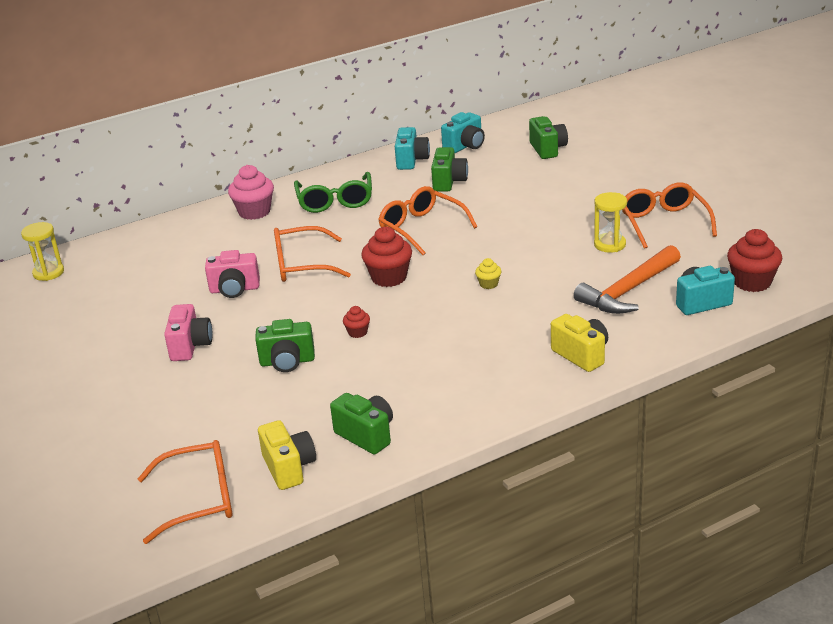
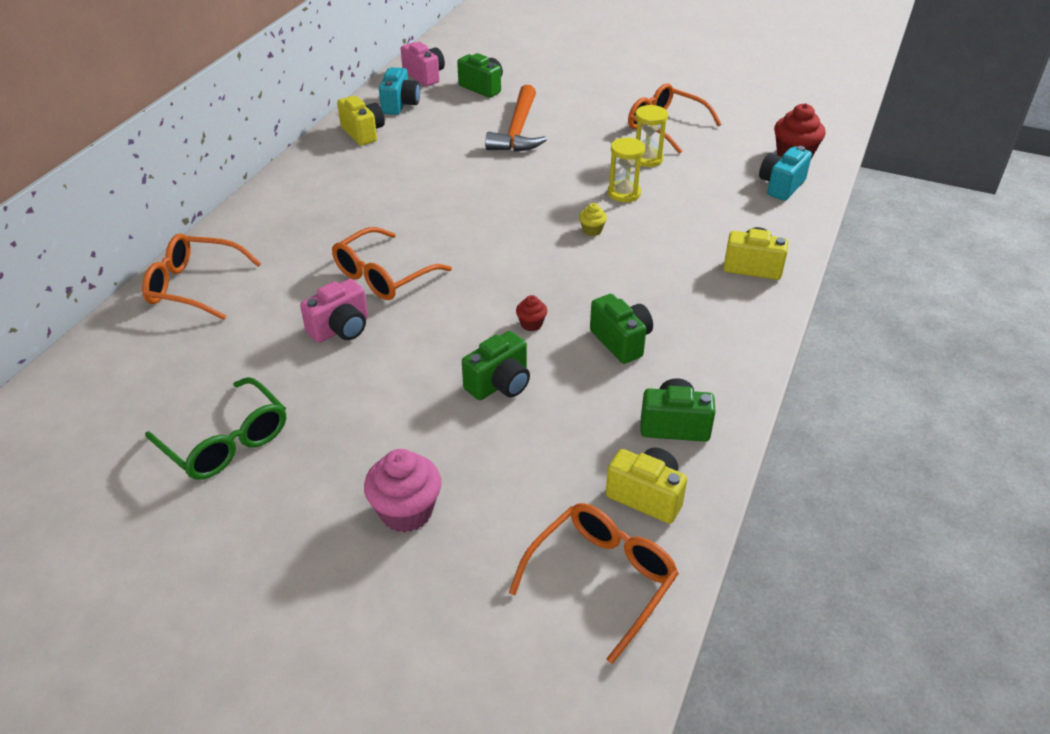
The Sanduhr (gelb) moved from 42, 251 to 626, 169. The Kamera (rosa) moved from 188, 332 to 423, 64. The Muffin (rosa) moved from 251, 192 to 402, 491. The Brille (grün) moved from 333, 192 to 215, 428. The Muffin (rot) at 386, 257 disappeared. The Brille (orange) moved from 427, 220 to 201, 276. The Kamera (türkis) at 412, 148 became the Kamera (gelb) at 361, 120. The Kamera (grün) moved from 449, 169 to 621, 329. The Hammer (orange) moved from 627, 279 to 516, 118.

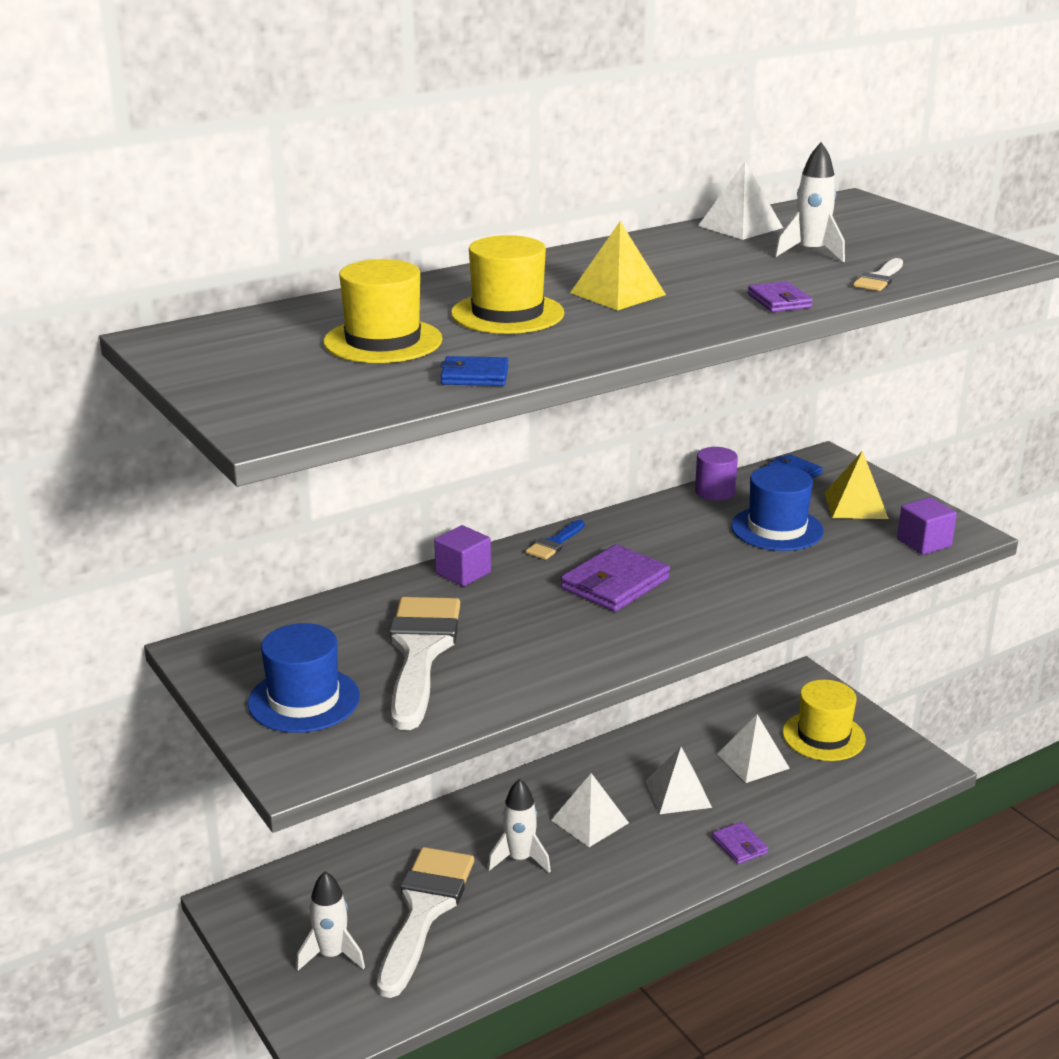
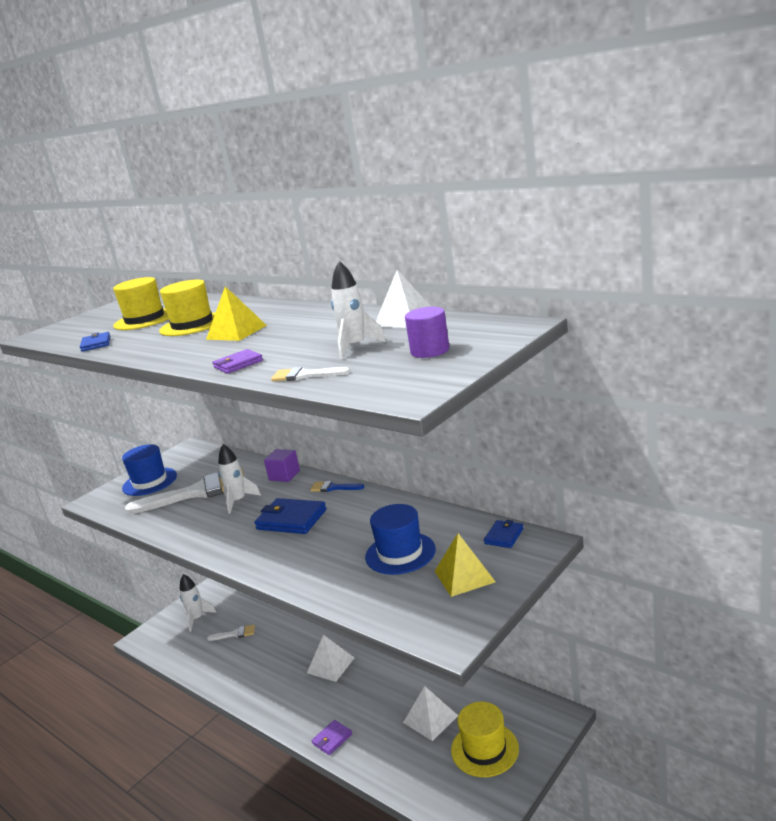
The Pinsel (weiß) at 425, 922 changed to 0.44 times the size. The Rakete (weiß) moved from 519, 826 to 239, 479. The Geldbörse (lila) at 615, 578 became the Geldbörse (blau) at 290, 516. The Pyramide (weiß) at 678, 780 disappeared. The Vollzylinder (lila) moved from 716, 474 to 427, 332. The Kubus (lila) at 927, 526 disappeared.

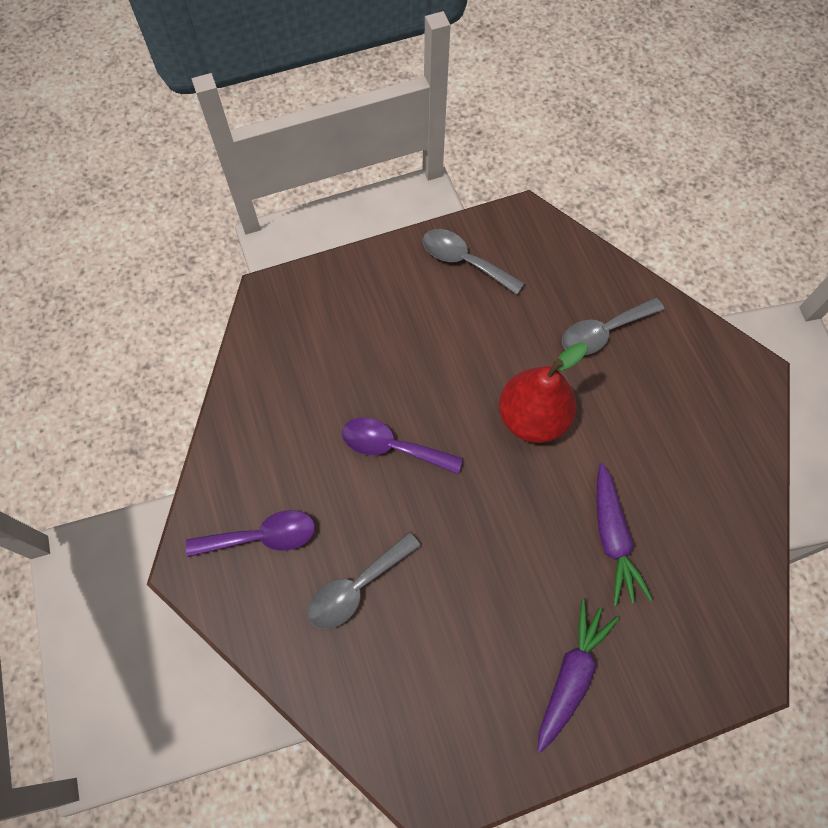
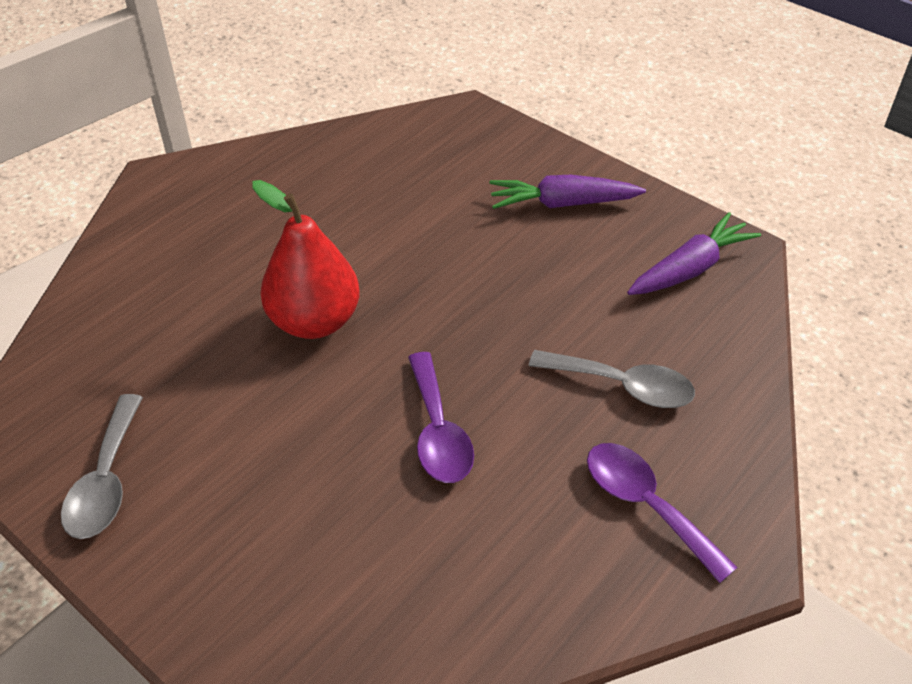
The Löffel (grau) at 613, 326 disappeared. The Karotte (lila) moved from 624, 534 to 694, 253.

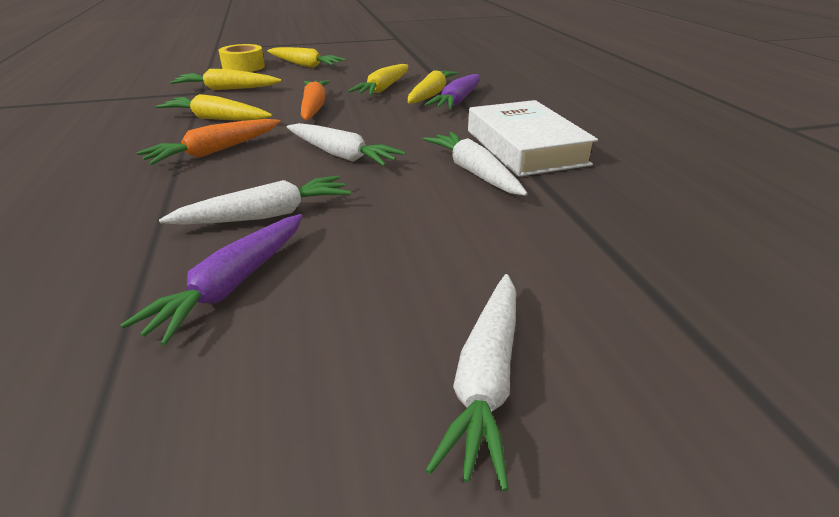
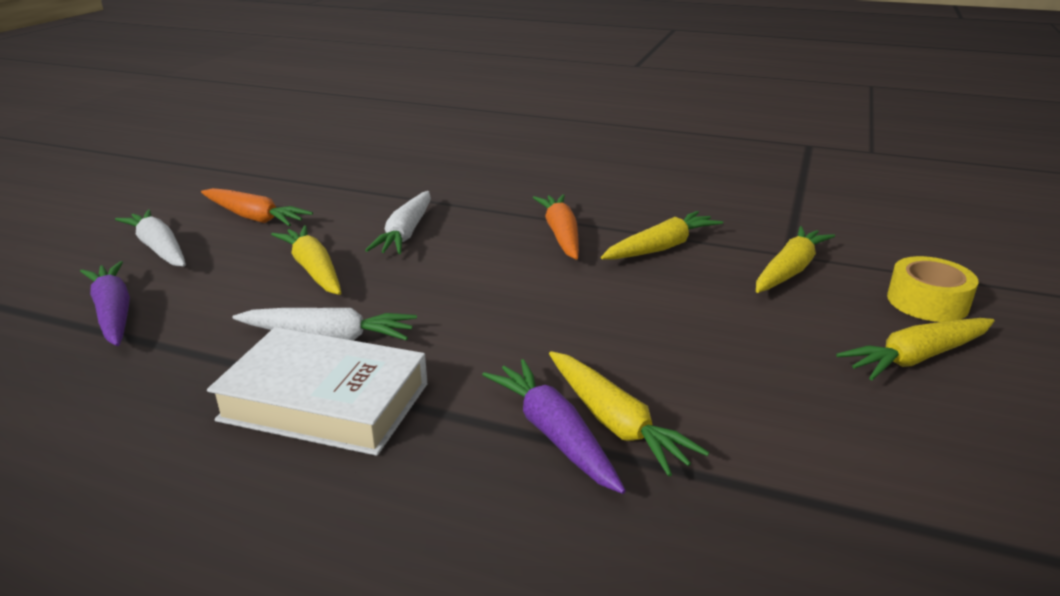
The Karotte (lila) moved from 212, 280 to 105, 303. The Karotte (weiß) at 346, 144 disappeared. The Karotte (orange) moved from 315, 100 to 257, 207. The Karotte (gelb) moved from 378, 80 to 306, 260.

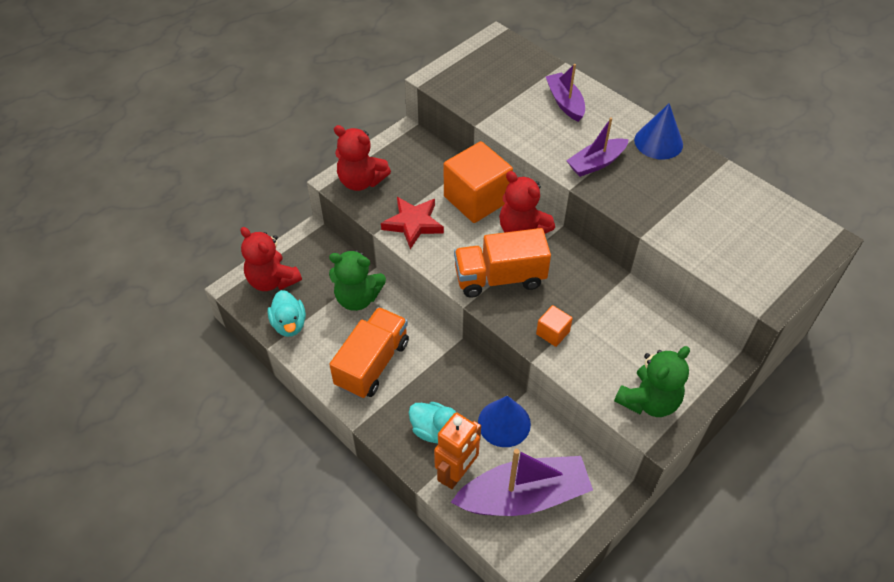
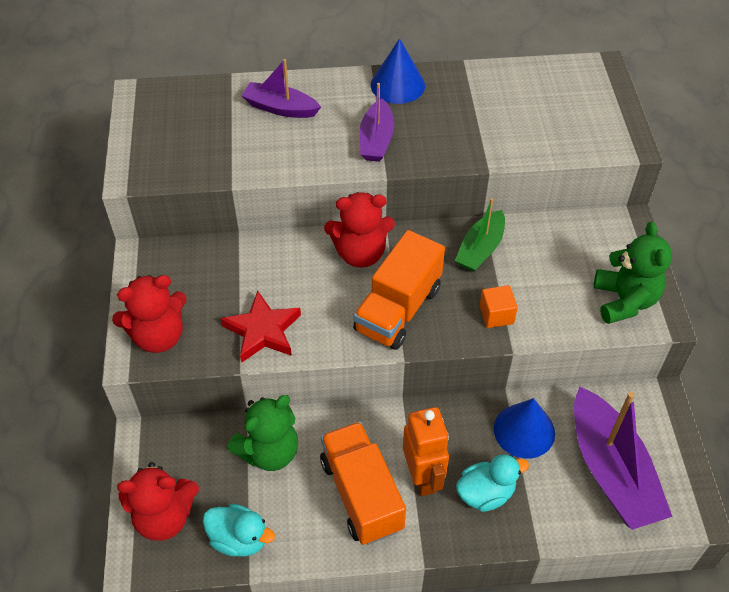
The Roboter (orange) moved from 457, 450 to 426, 451. The Kubus (orange) at 478, 182 disappeared. The Boot (lila) at 522, 482 turned 135 degrees clockwise. The Boot (grün) at 480, 235 appeared.

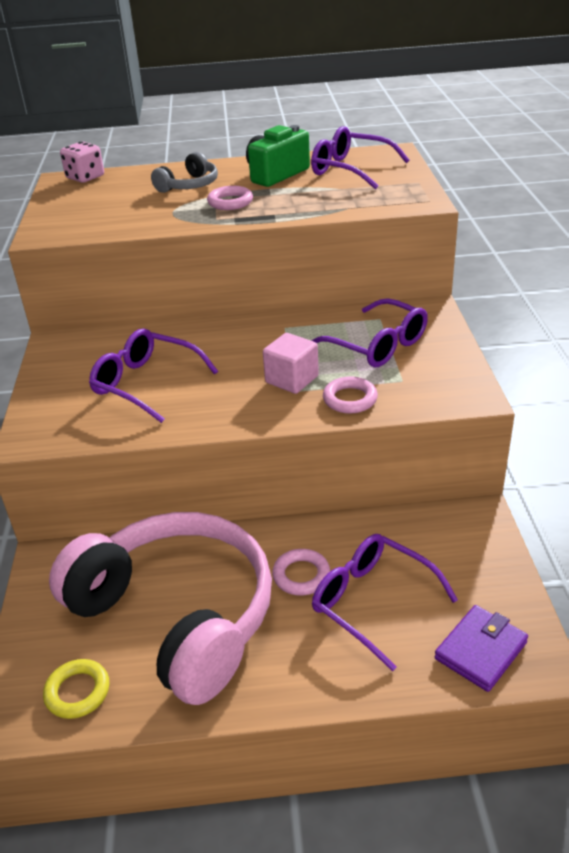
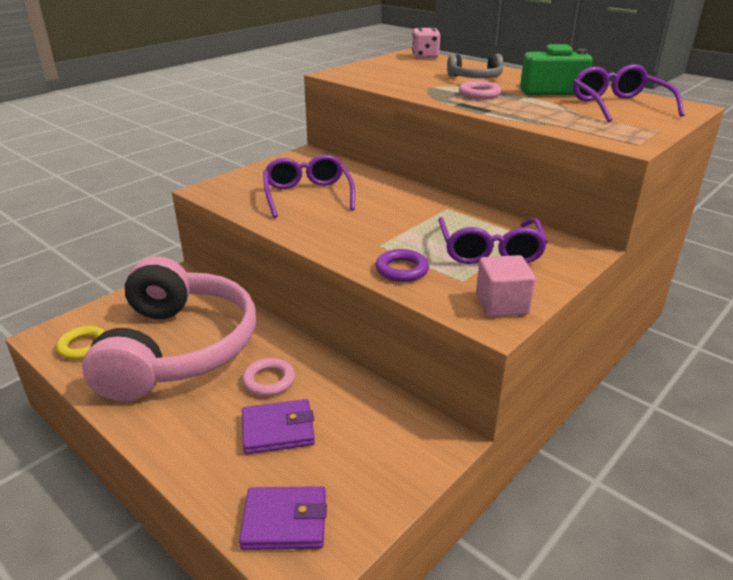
The Kubus (rosa) moved from 291, 363 to 506, 286. The Brille (lila) at 385, 602 was replaced by the Geldbörse (lila) at 278, 426. The Ring (rosa) at 350, 395 became the Ring (lila) at 402, 265.

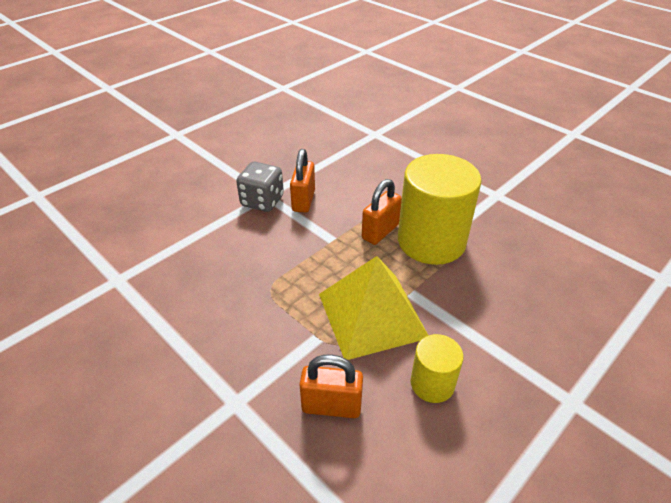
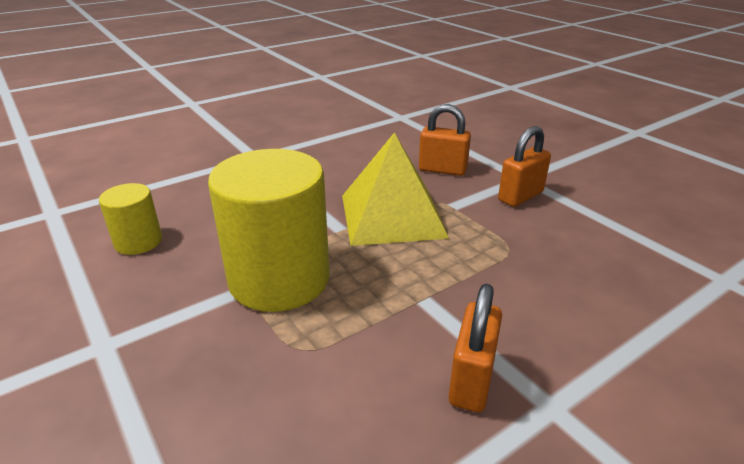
The Spielwürfel (grau) at 260, 186 disappeared. The Vorhängeschloss (orange) moved from 382, 212 to 524, 166. The Vollzylinder (gelb) moved from 437, 368 to 130, 219.

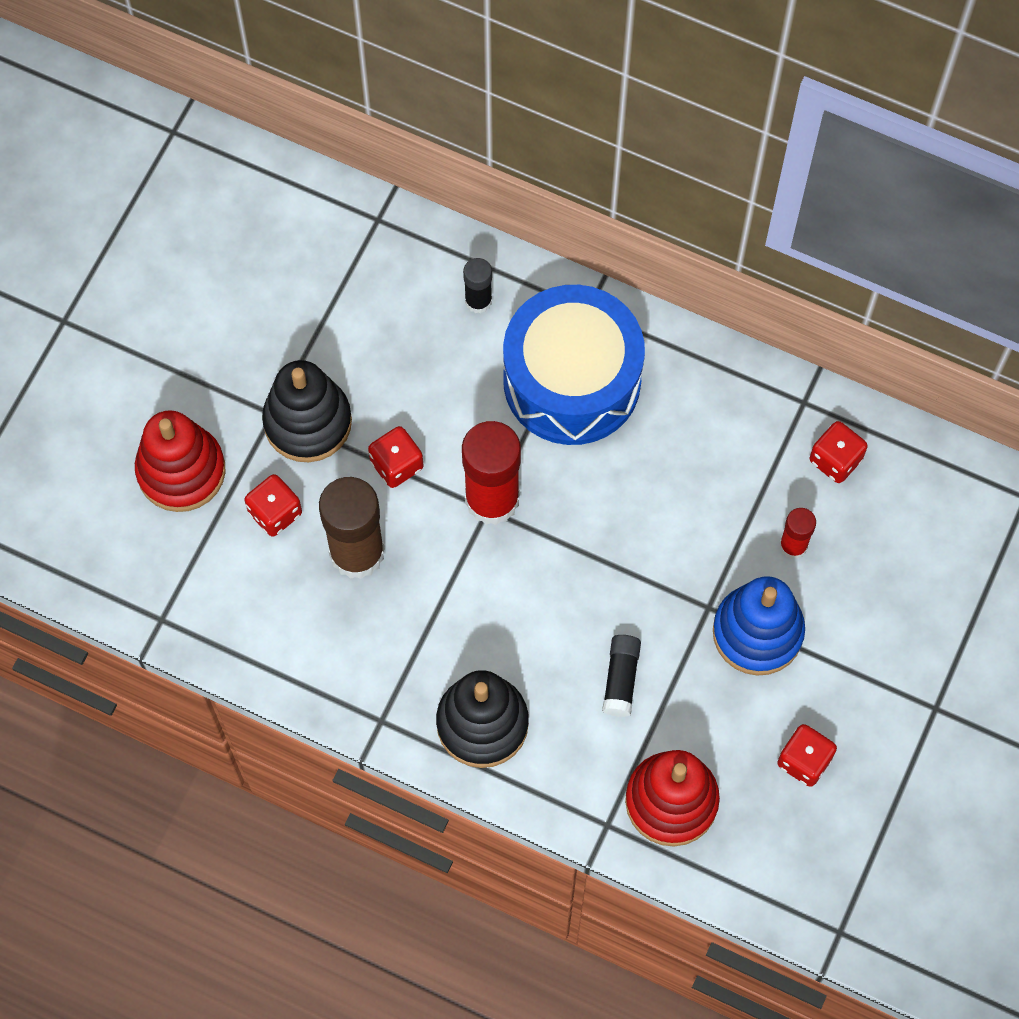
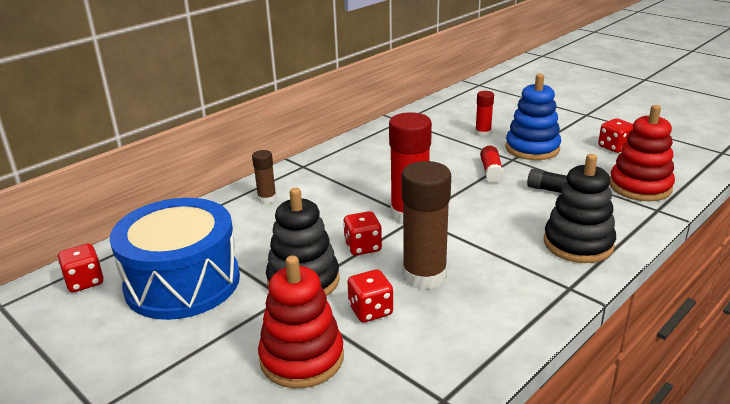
The Klebestift (schwarz) at 477, 285 became the Klebestift (braun) at 264, 177. The Trommel (blau) moved from 574, 365 to 175, 259. The Spielwürfel (rot) moved from 839, 452 to 80, 268. The Klebestift (rot) at 492, 164 appeared.

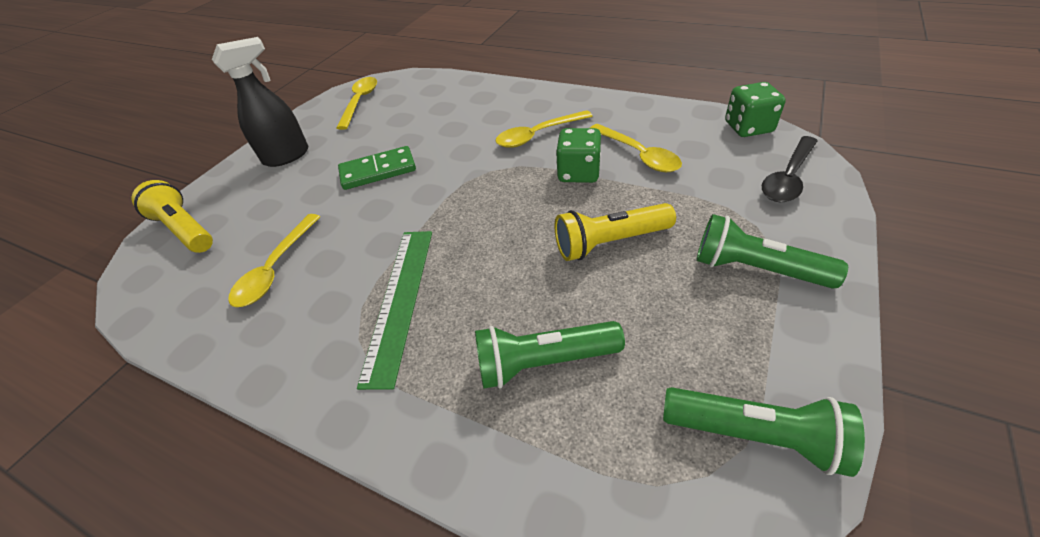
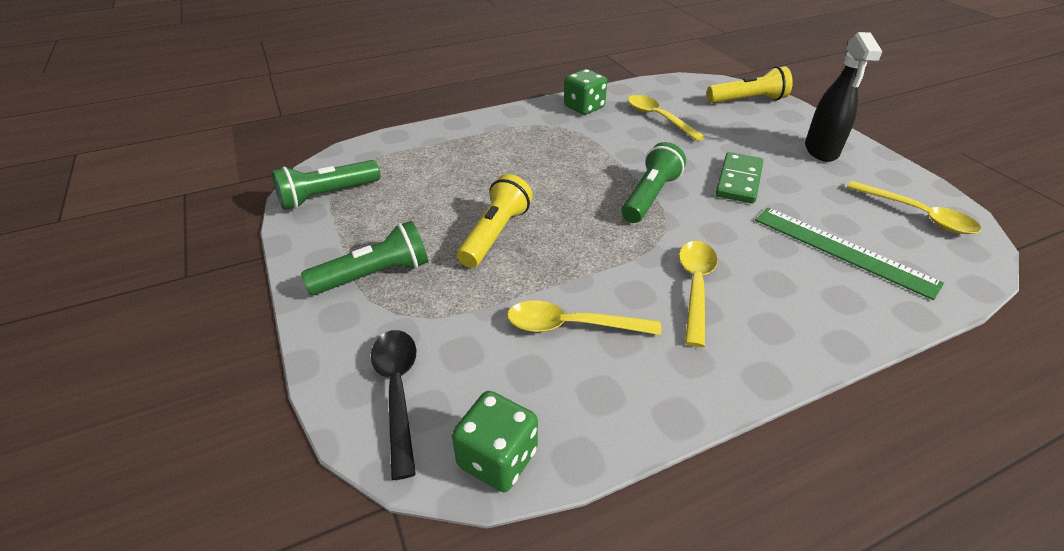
The Lineal (grün) moved from 394, 310 to 849, 253. The Taschenlampe (grün) moved from 550, 355 to 653, 182. The Spielwürfel (grün) moved from 578, 155 to 585, 92.

